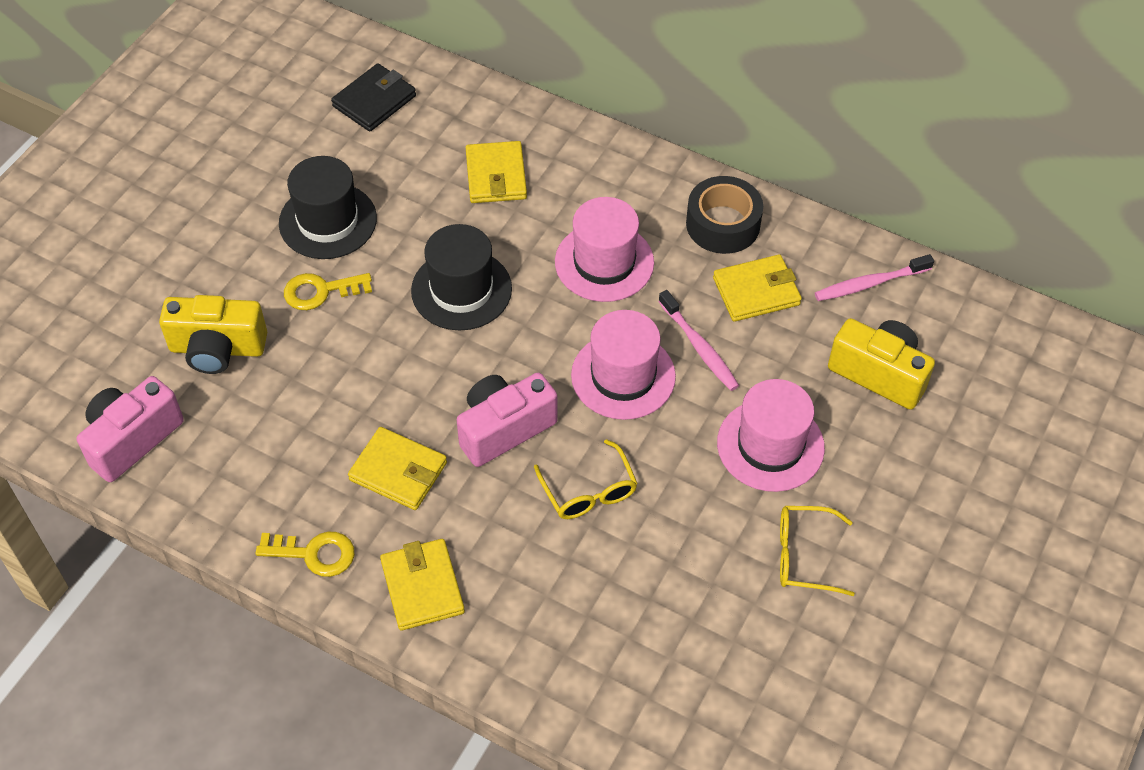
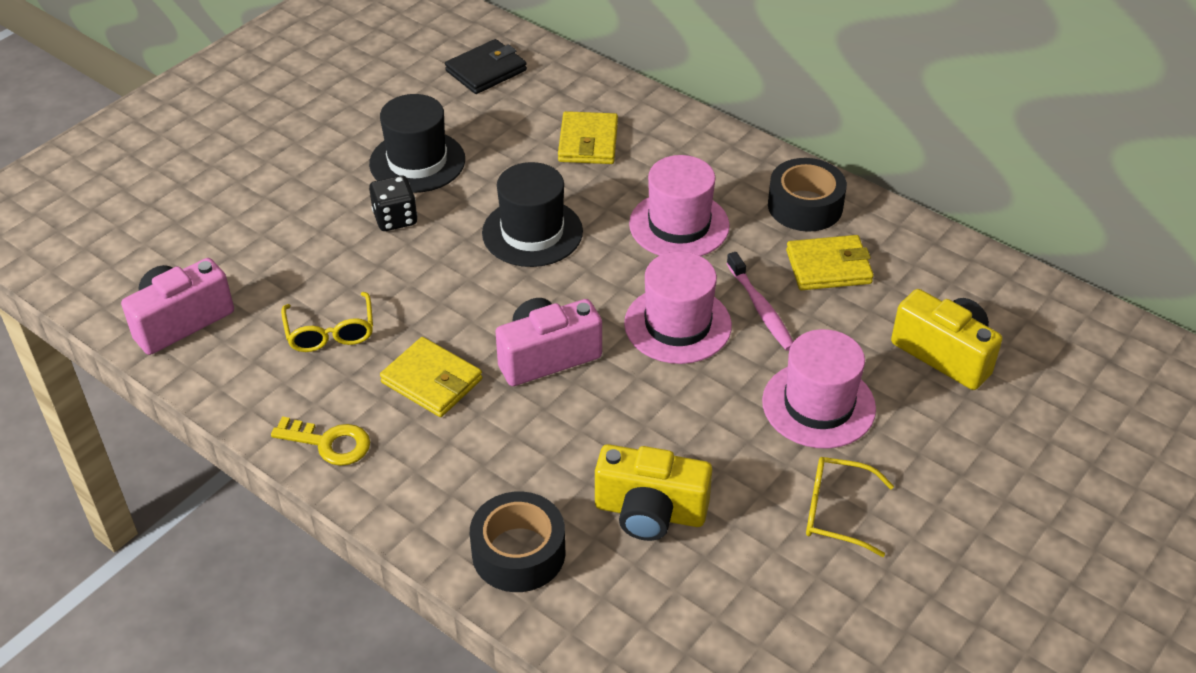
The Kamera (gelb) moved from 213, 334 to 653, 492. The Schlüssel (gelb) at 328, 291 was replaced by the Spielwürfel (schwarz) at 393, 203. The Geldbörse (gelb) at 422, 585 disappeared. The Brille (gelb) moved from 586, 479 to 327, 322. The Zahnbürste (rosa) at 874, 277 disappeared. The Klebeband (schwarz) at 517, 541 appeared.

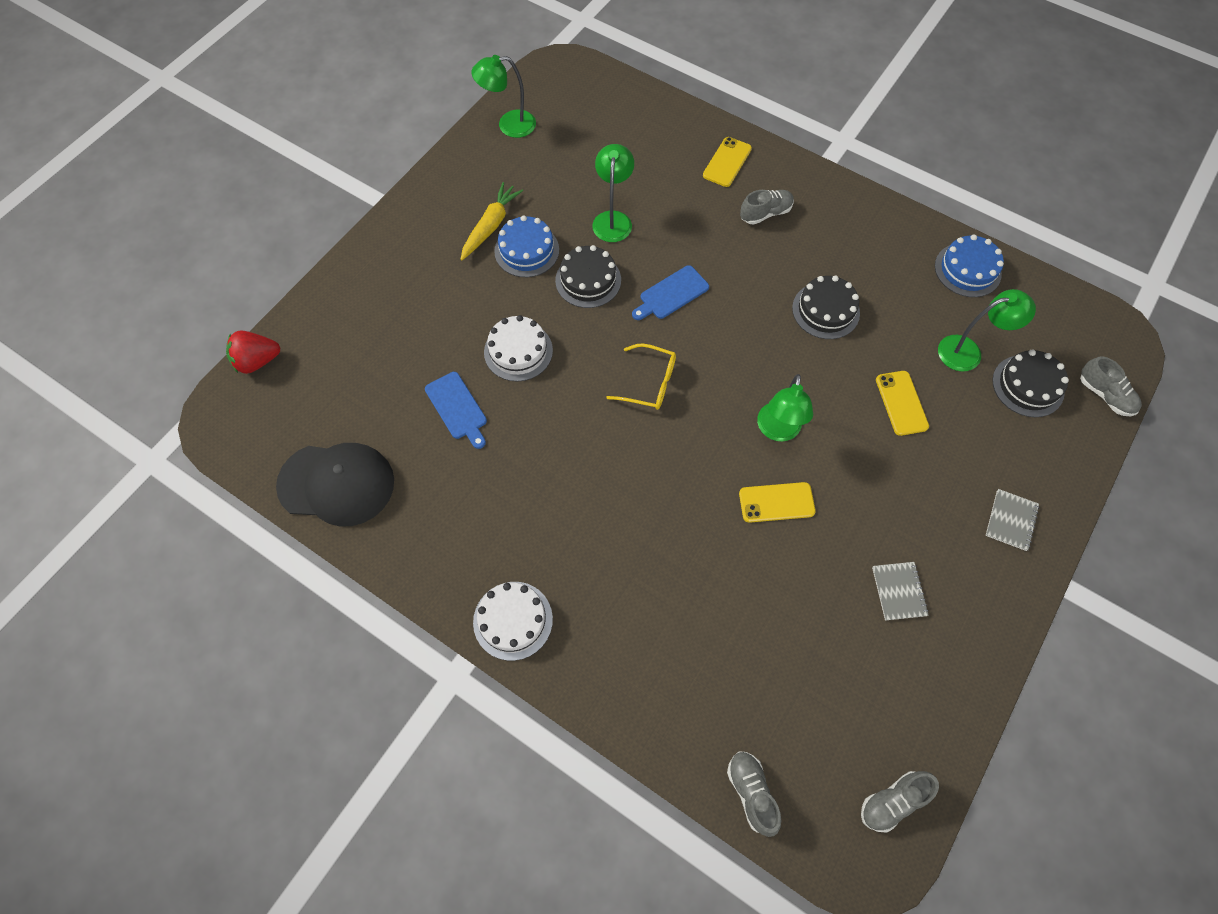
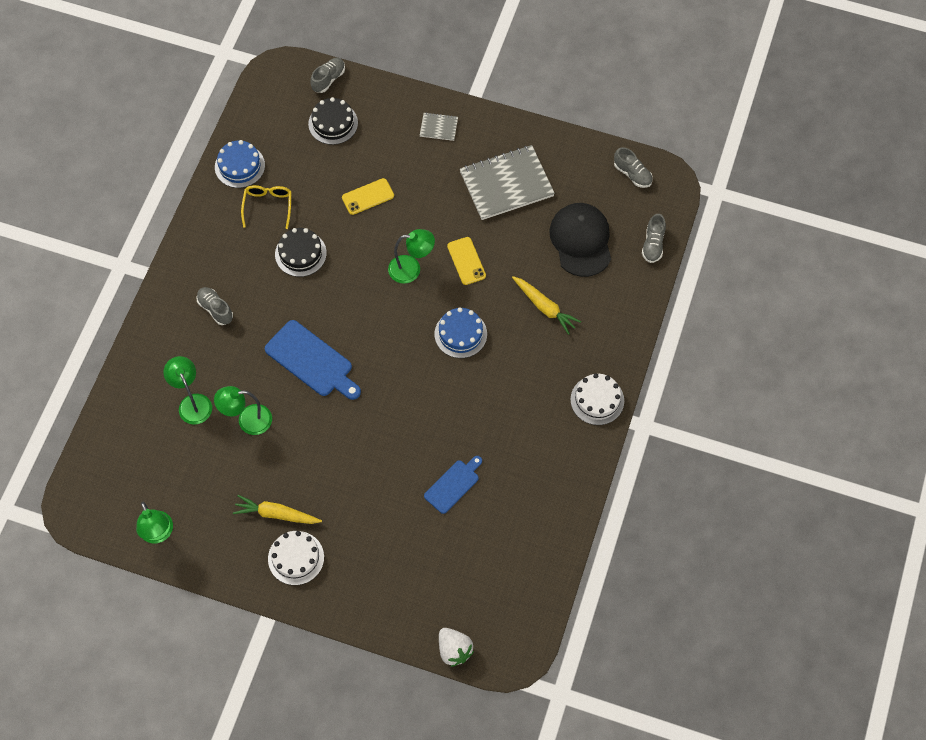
The Erdbeere (rot) at 253, 352 became the Erdbeere (weiß) at 456, 647. The Kappe (schwarz) moved from 335, 485 to 580, 240. The Kuchen (weiß) moved from 518, 348 to 296, 558. The Kuchen (blau) moved from 526, 246 to 460, 332. The Kuchen (schwarz) at 588, 276 disappeared. The Brille (gelb) moved from 641, 377 to 266, 207. The Schneidebrett (blau) at 670, 292 changed to 1.60 times the size. The Handy (gelb) at 727, 162 disappeared. The Schuh (grau) at 754, 794 turned 45 degrees counterclockwise. The Notizbuch (grau) at 900, 591 changed to 2.19 times the size. The Lampe (grün) moved from 987, 330 to 187, 390. The Karotte (gelb) at 546, 305 appeared.

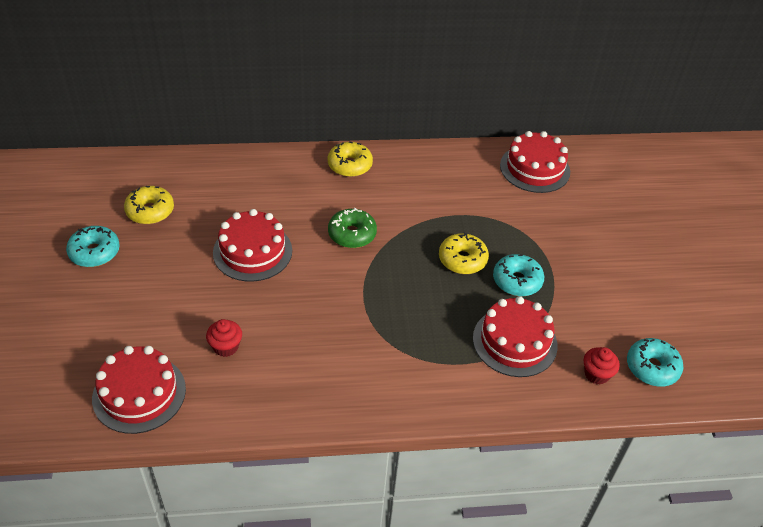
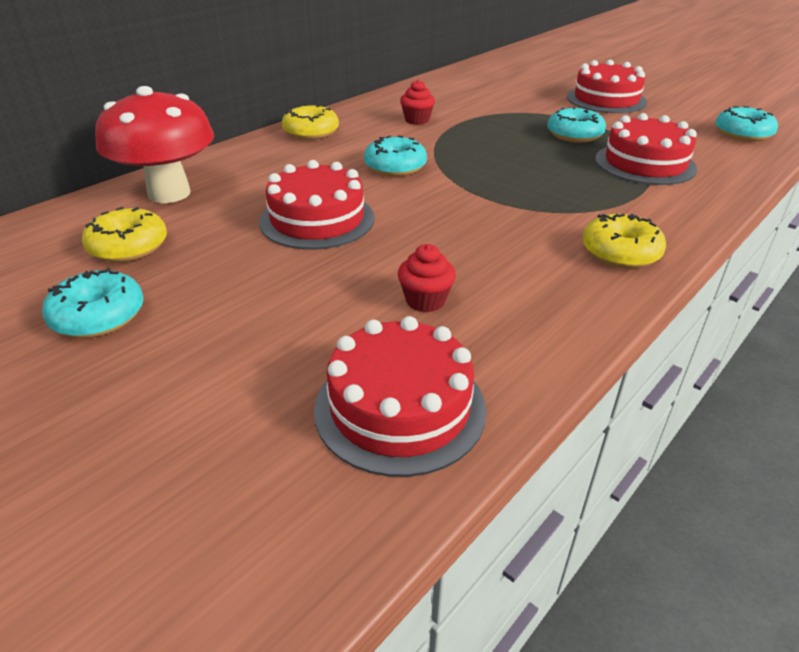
The Donut (grün) at 352, 228 became the Donut (türkis) at 395, 156. The Donut (gelb) moved from 464, 253 to 624, 241. The Kuchen (rot) moved from 535, 162 to 607, 86. The Muffin (rot) moved from 602, 366 to 417, 102. The Pilz (rot) at 154, 144 appeared.

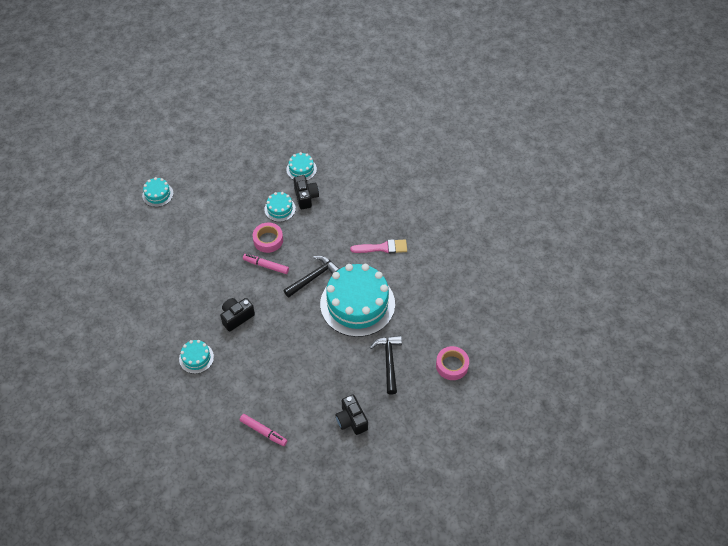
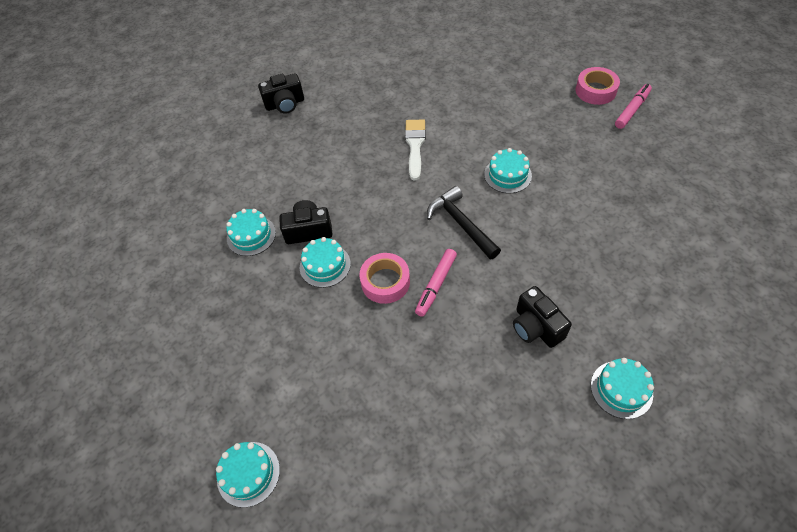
The Filzstift (rosa) moved from 263, 430 to 633, 106. The Kuchen (türkis) at 357, 300 changed to 0.45 times the size. The Kamera (schwarz) moved from 351, 415 to 281, 93. The Pinsel (rosa) at 378, 246 became the Pinsel (weiß) at 415, 150. The Hammer (schwarz) at 386, 365 disappeared.

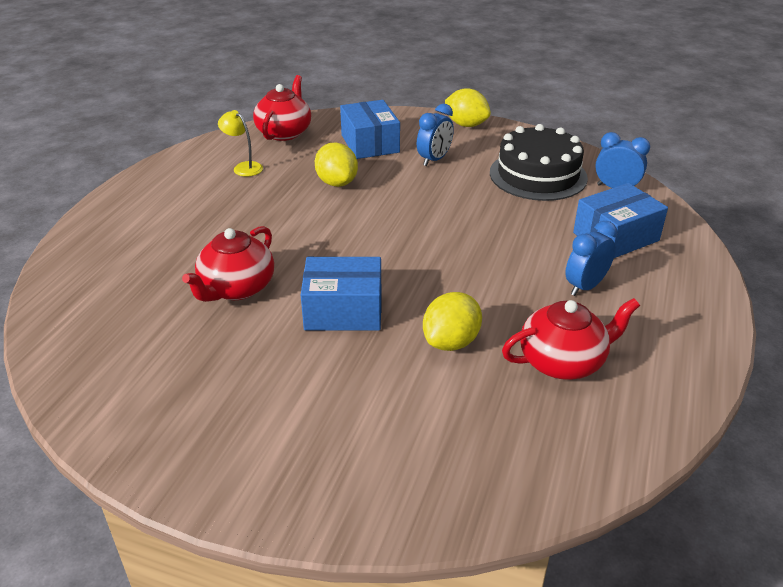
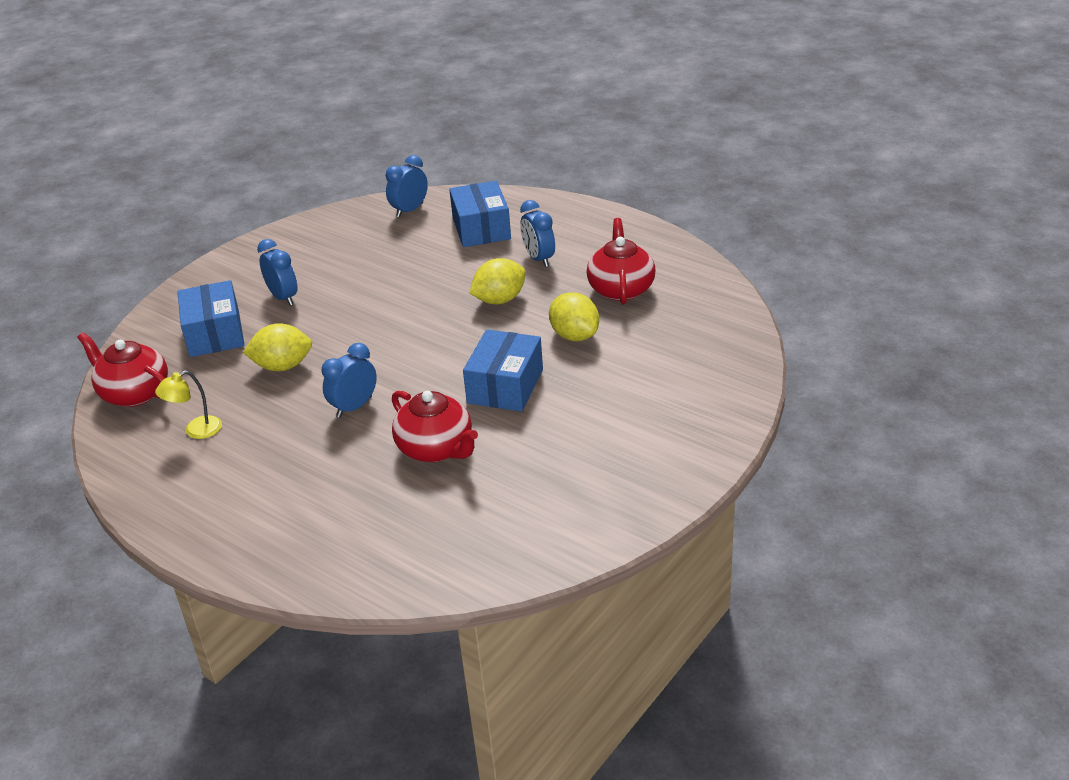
The Schachtel (blau) at 370, 129 turned 75 degrees clockwise. The Zitrone (gelb) moved from 468, 107 to 497, 281. The Kuchen (schwarz) at 539, 162 disappeared. The Wecker (blau) at 349, 380 appeared.

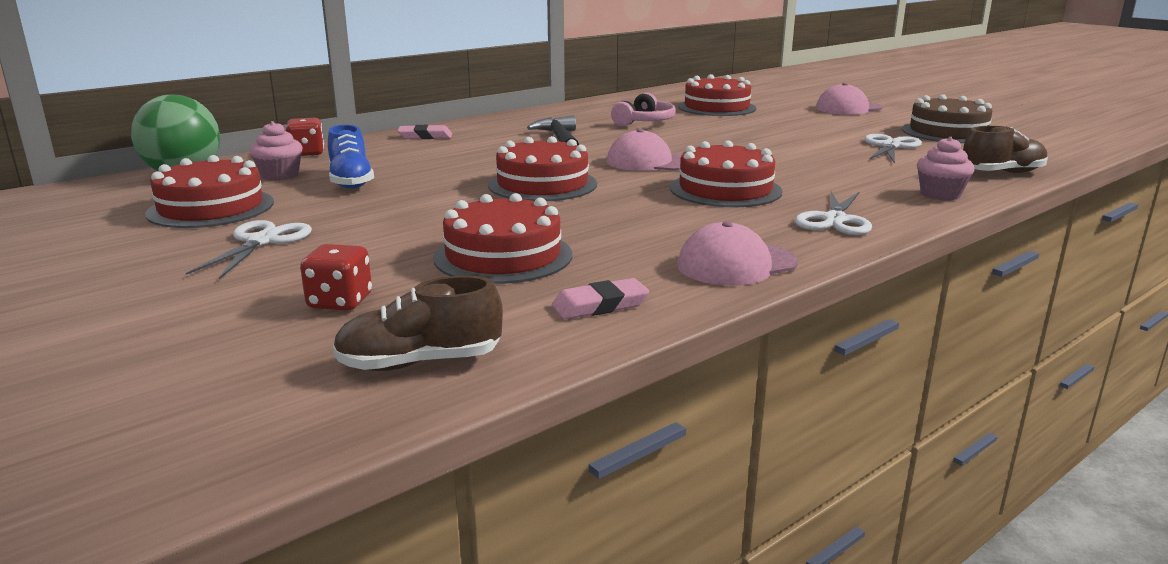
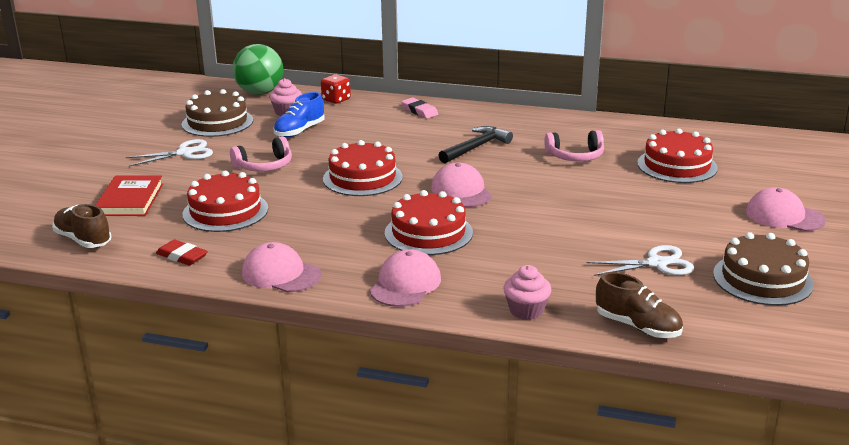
The Kuchen (rot) at 209, 191 became the Kuchen (braun) at 217, 113. The Spielwürfel (rot) at 336, 277 was replaced by the Buch (rot) at 129, 196. The Radiergummi (rosa) at 600, 298 became the Radiergummi (rot) at 182, 252. The Schere (weiß) at 833, 213 was replaced by the Kappe (rosa) at 405, 278. The Kopfhörer (rosa) at 261, 154 appeared.

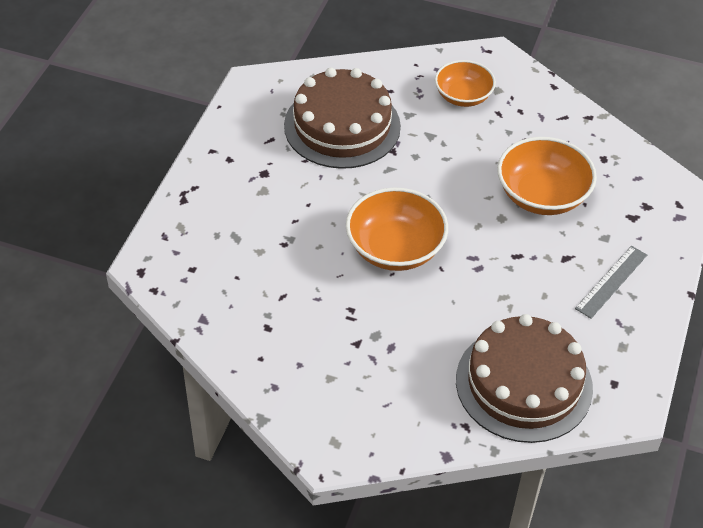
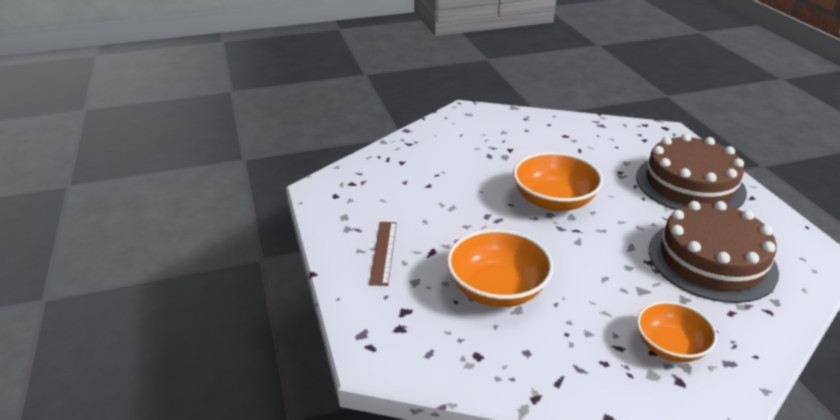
The Kuchen (braun) moved from 524, 378 to 691, 172. The Lineal (grau) at 611, 282 became the Lineal (braun) at 383, 254.

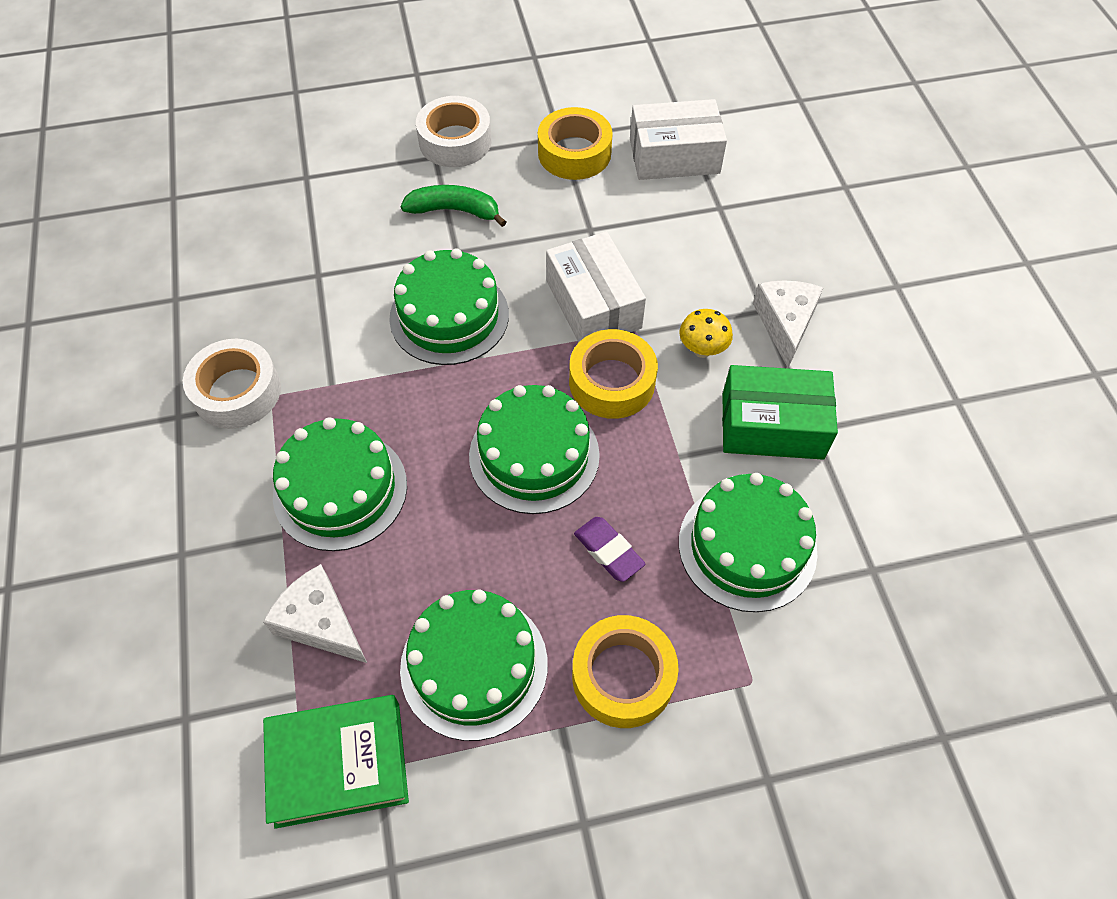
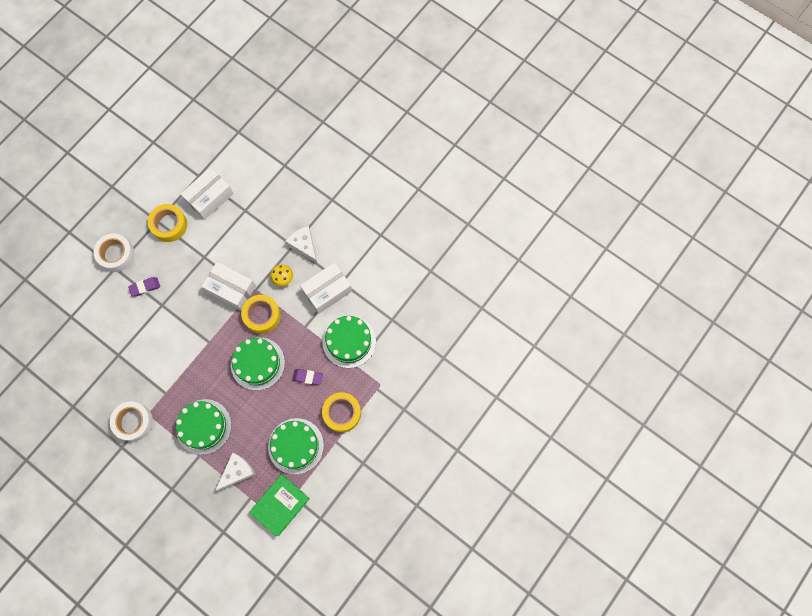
The Käse (weiß) at 315, 613 turned 135 degrees clockwise. The Kuchen (grün) at 449, 306 disappeared. The Banane (grün) at 453, 206 was replaced by the Radiergummi (lila) at 144, 287. The Schachtel (grün) at 780, 412 became the Schachtel (weiß) at 326, 288.

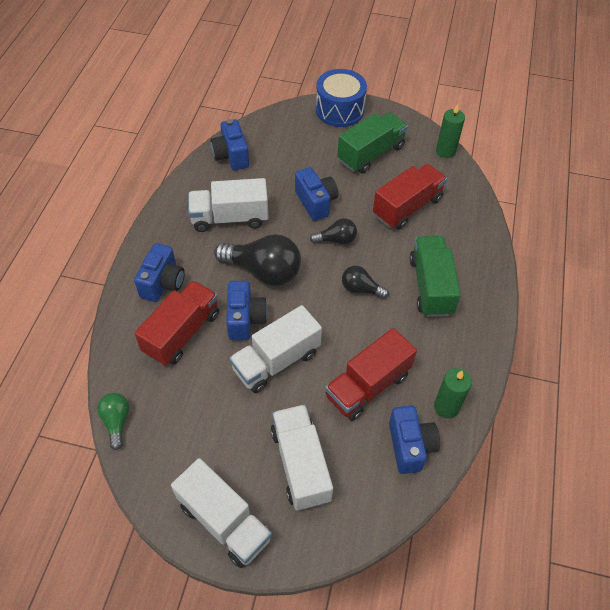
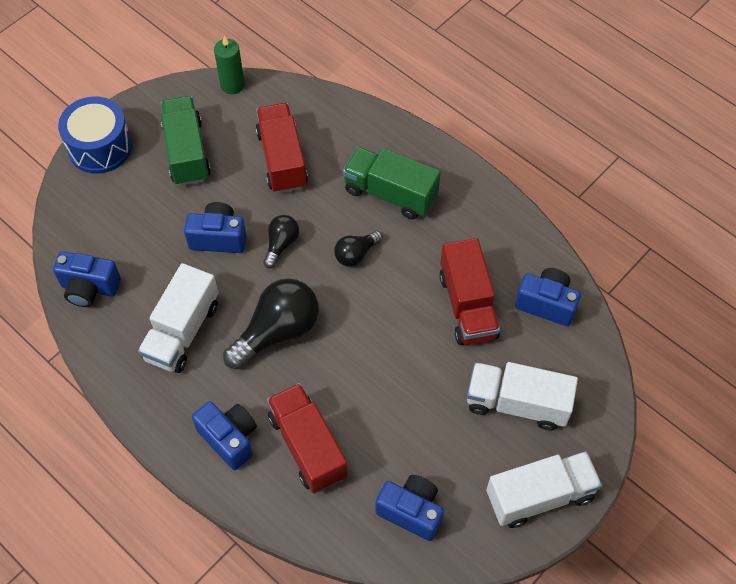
The Glühbirne (grün) at 113, 421 disappeared. The Kamera (blau) moved from 246, 310 to 409, 508. The Lastwagen (weiß) at 275, 349 disappeared. The Kerze (grün) at 453, 393 disappeared.

